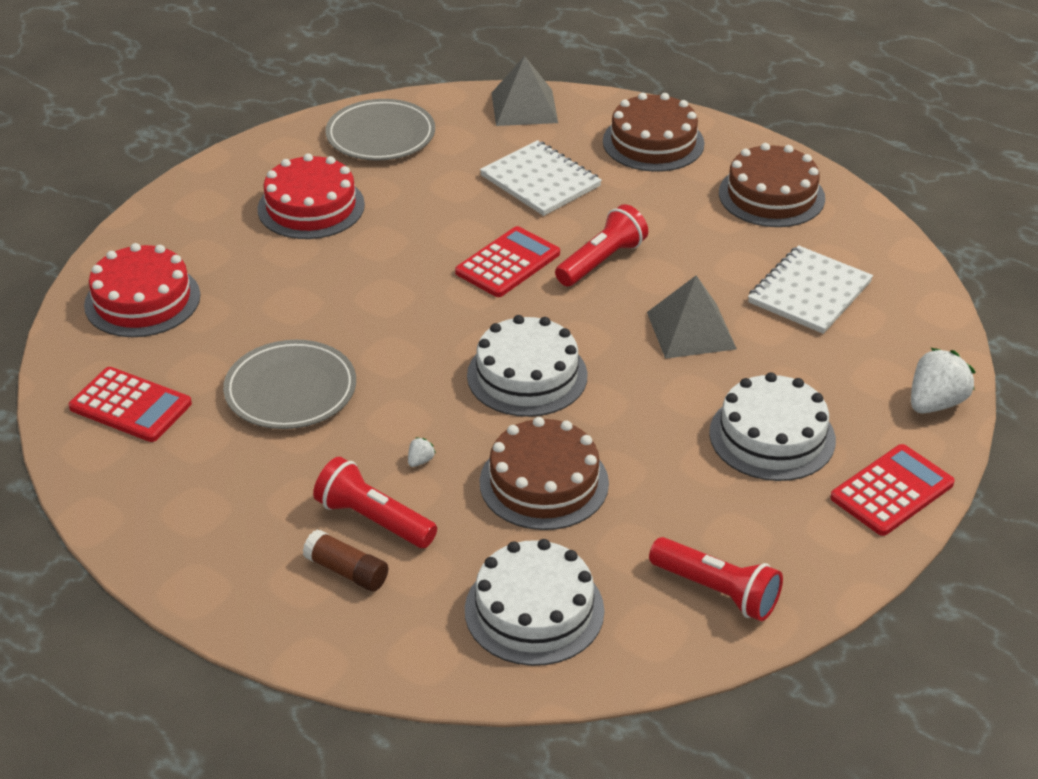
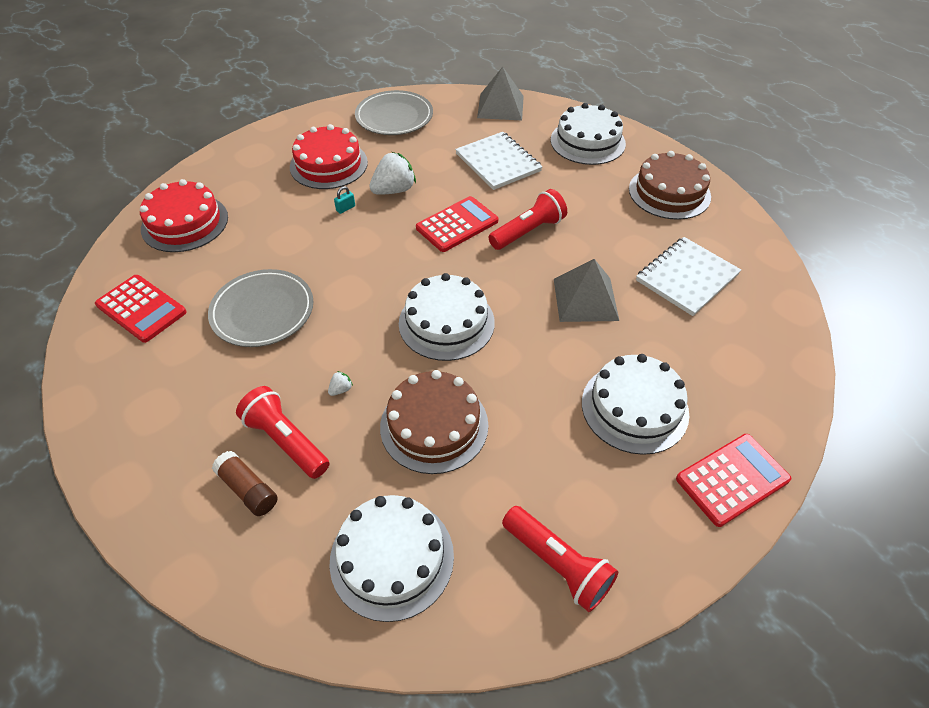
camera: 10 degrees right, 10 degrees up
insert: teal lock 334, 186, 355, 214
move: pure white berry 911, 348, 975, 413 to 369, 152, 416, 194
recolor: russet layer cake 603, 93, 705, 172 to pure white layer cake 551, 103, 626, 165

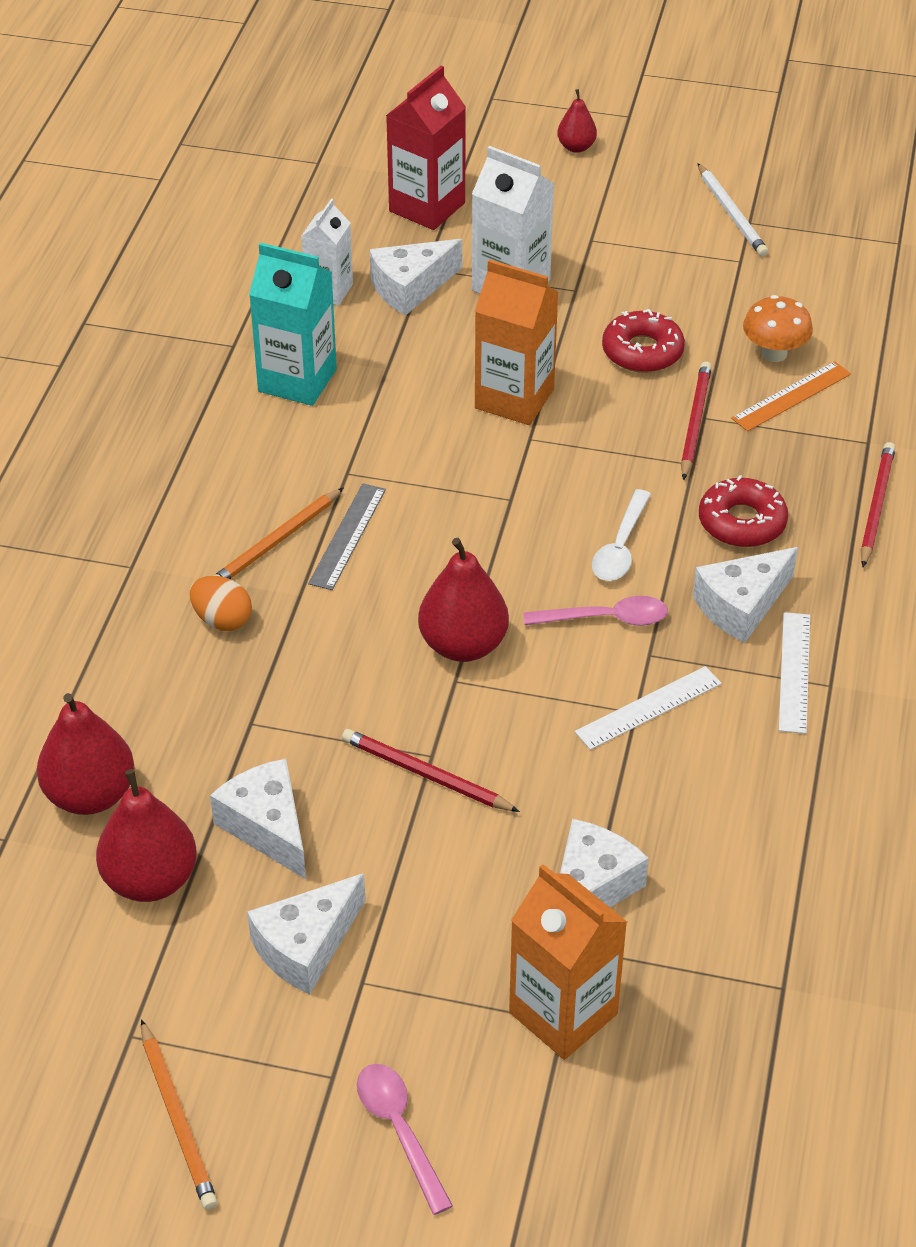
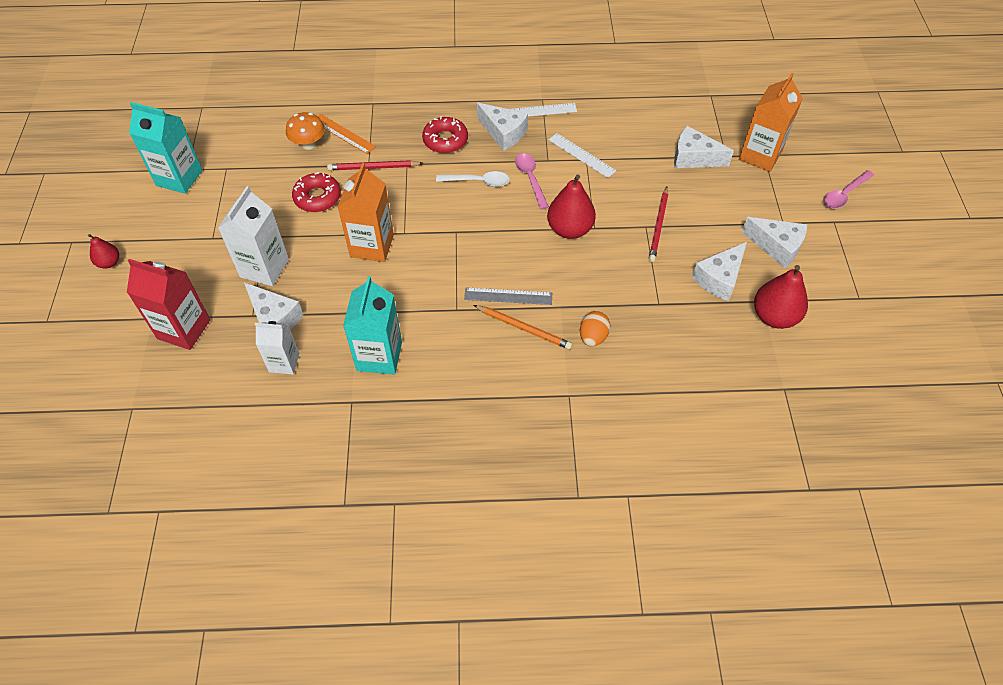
camera: 105 degrees left, 10 degrees up
delete: red pear 37, 693, 135, 815; orange wooden pencil 141, 1019, 218, 1210; red wooden pencil 860, 442, 895, 567
replace: pure white wooden pencil 697, 163, 768, 257 to teal milk carton 129, 102, 203, 194

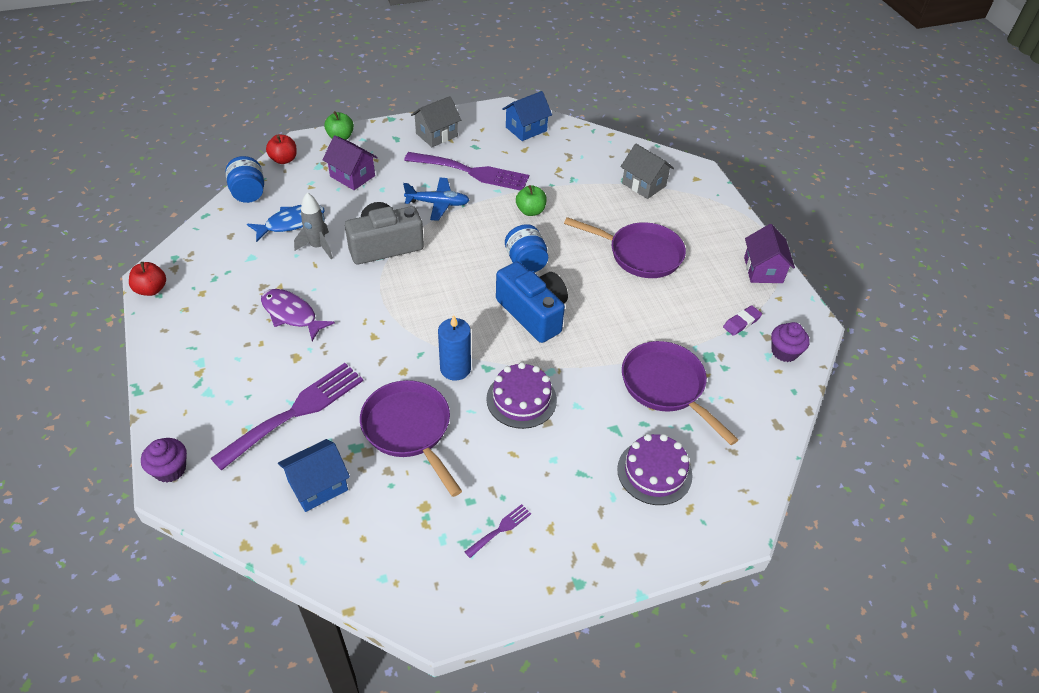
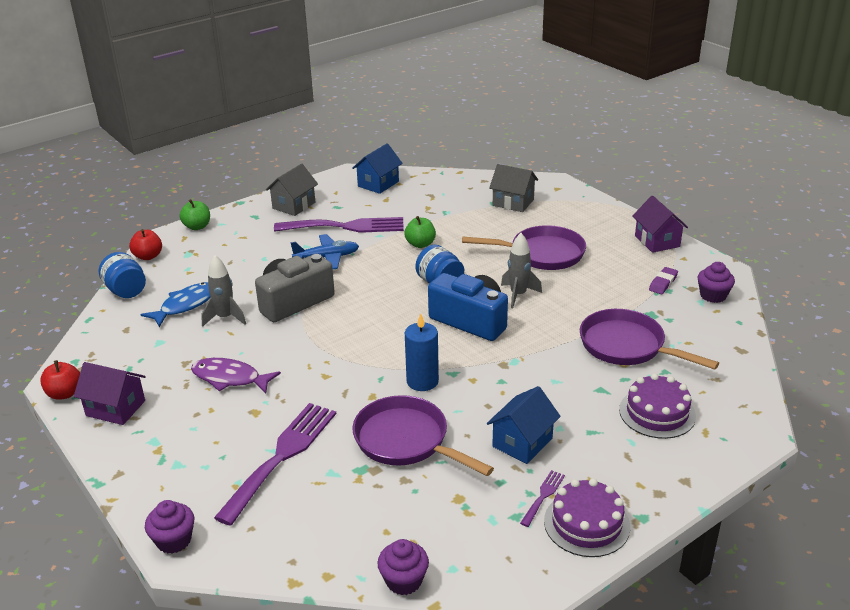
camera: 15 degrees left, 15 degrees down
insert: royal purple cupcake 377, 539, 429, 595; gray rocket 501, 233, 542, 308
move: blue cottage 278, 439, 350, 512 to 487, 386, 561, 464; royal purple cottage 323, 135, 378, 190 to 74, 362, 146, 425; royal purple layer cake 486, 362, 557, 429 to 544, 479, 630, 557

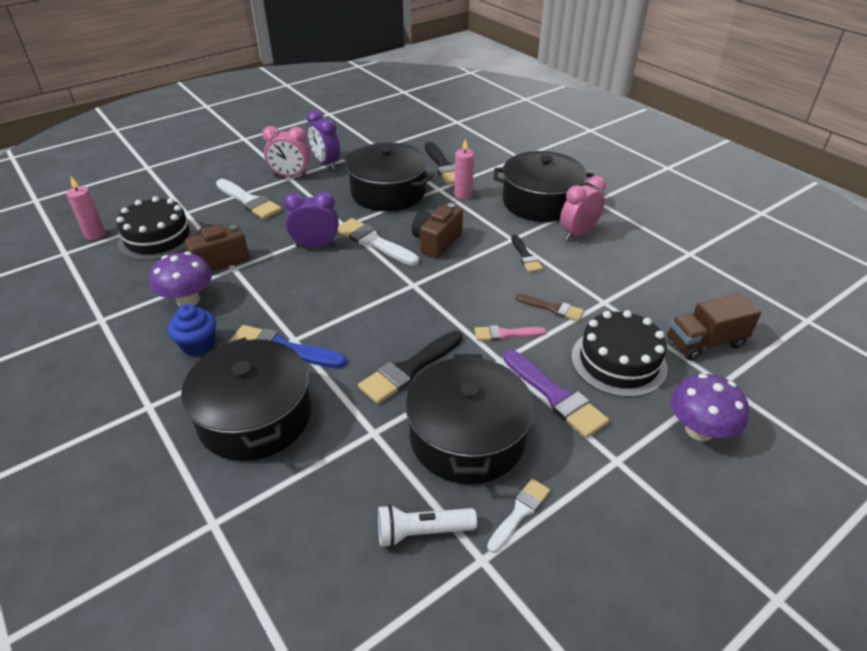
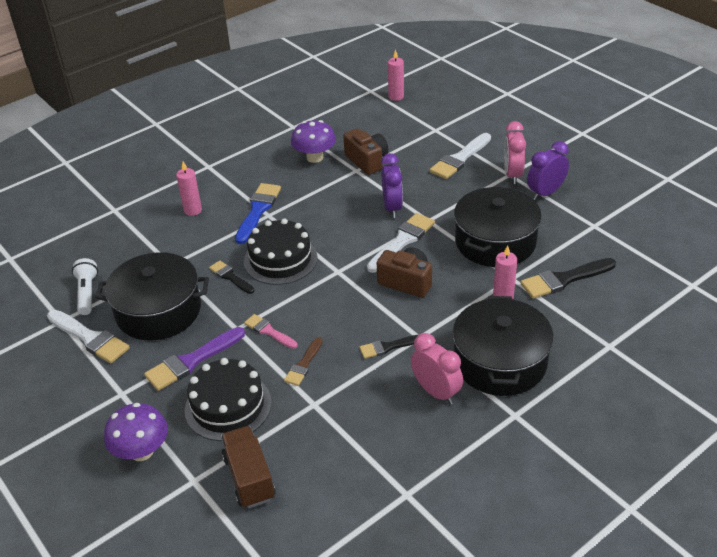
camera: 90 degrees right, 0 degrees up
delete: blue cupcake 168, 304, 216, 356
move: jet-black layer cake 116, 196, 197, 261 to 244, 218, 318, 285
replace: jet-black cooking pot 181, 337, 311, 461 to pink pillar candle 176, 162, 202, 216
rotate: pink brush 475, 325, 547, 341 = 244, 314, 297, 349 45 degrees counterclockwise
resize: jet-black brush 358, 331, 463, 404 = 209, 261, 254, 294 x0.60; pure white brush 487, 479, 550, 553 = 47, 310, 130, 363 x1.66

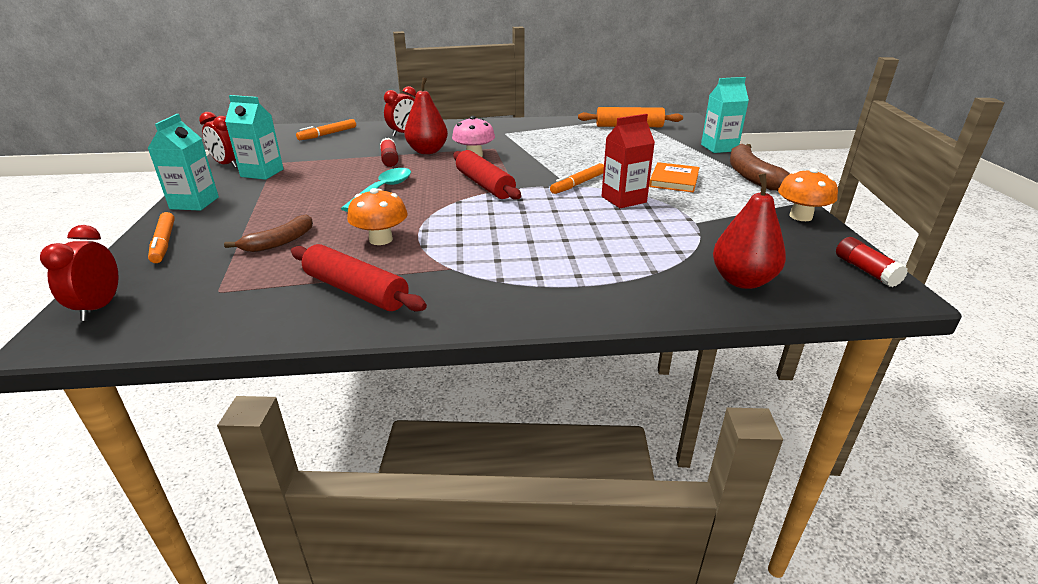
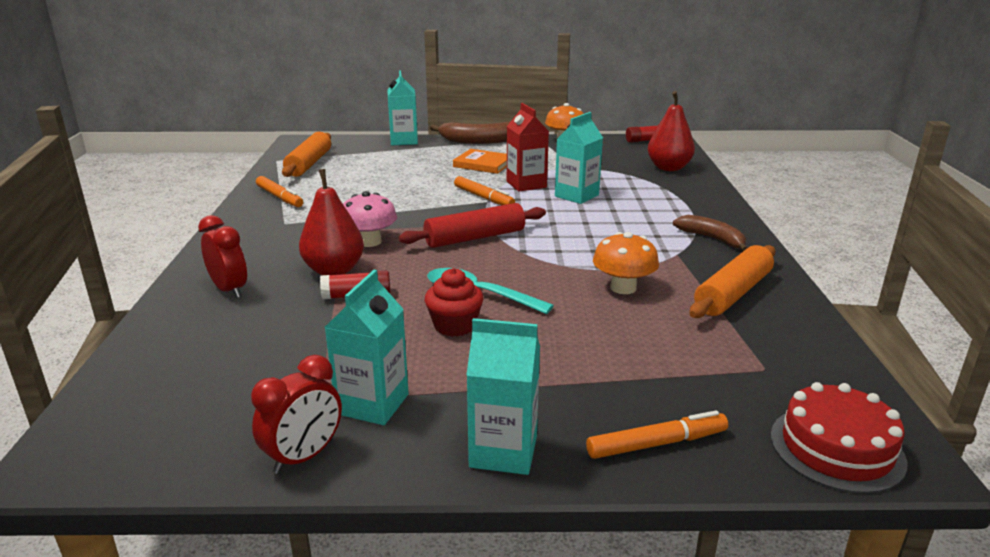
camera: 85 degrees left, 5 degrees down
insert: red cupcake 425, 268, 484, 337; teal milk carton 555, 112, 603, 204
move: russet banana fruit 224, 214, 313, 252 to 673, 215, 747, 251; orange felt pen 296, 119, 356, 140 to 256, 176, 303, 207
replace: red clock 40, 225, 119, 321 to red layer cake 771, 382, 907, 494
recolor: red pastry roller 291, 244, 427, 312 to orange pastry roller 689, 245, 775, 318

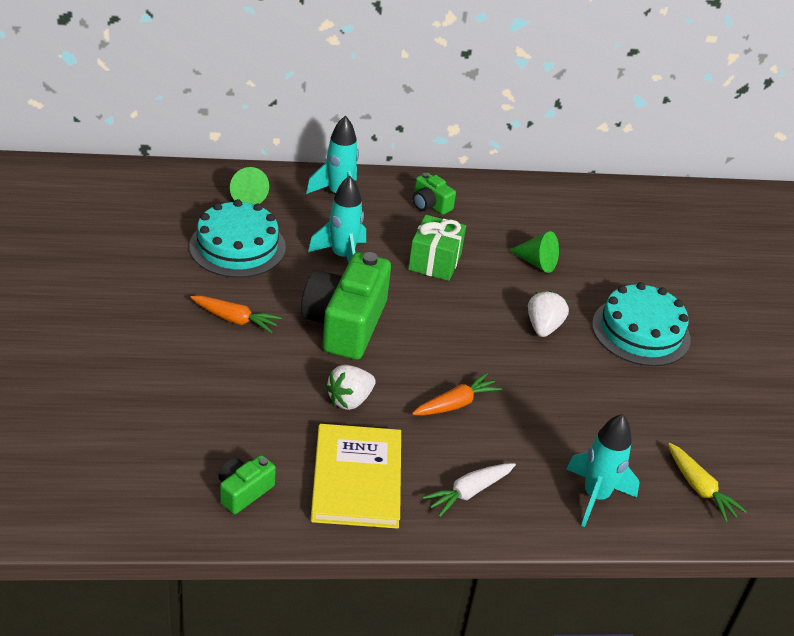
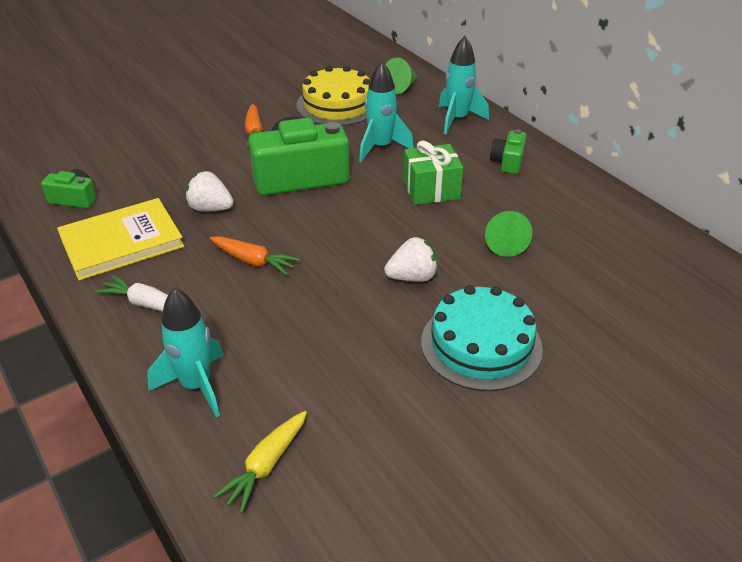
camera: 65 degrees right, 0 degrees up
recolor: teal layer cake 189, 199, 286, 278 to bright yellow layer cake 297, 66, 370, 126

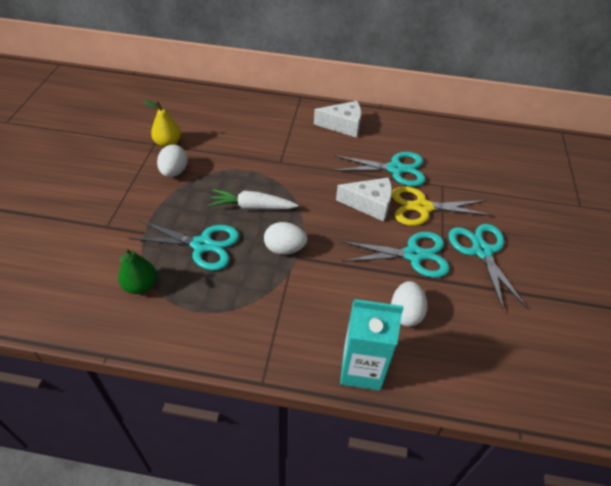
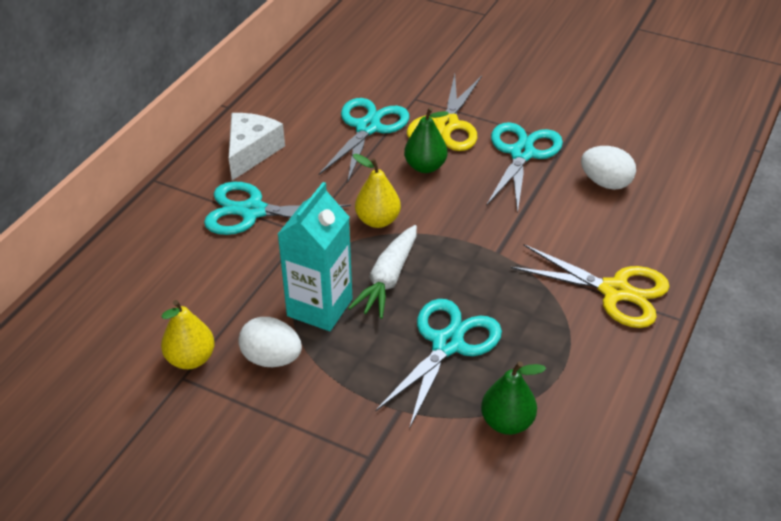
camera: 70 degrees left, 5 degrees down
delete: pure white toy egg 264, 222, 307, 255
insert: bright yellow pear 353, 154, 401, 228; bright yellow shears 511, 244, 670, 328
move: teal milk carton 340, 299, 404, 391 to 277, 182, 353, 331; teal shears 449, 224, 527, 312 to 204, 182, 351, 235
replace: pure white cheese 336, 177, 392, 222 to green pear 404, 107, 449, 173

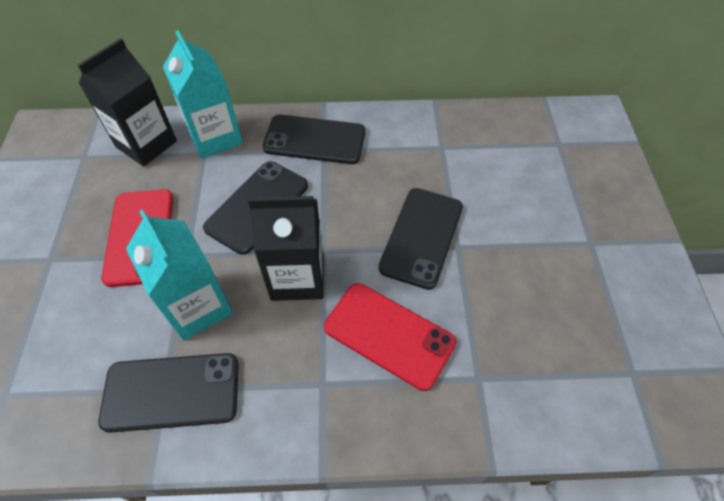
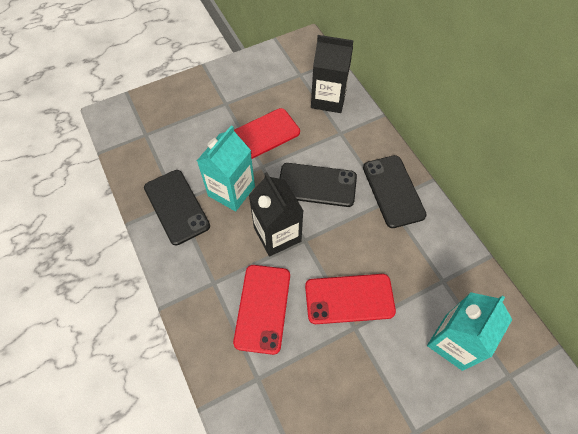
camera: 65 degrees right, 5 degrees up
move: teal milk carton 163, 30, 243, 159 to 427, 292, 512, 371
recolor: jet-black mobile phone 379, 188, 463, 290 to red mobile phone 305, 274, 396, 324

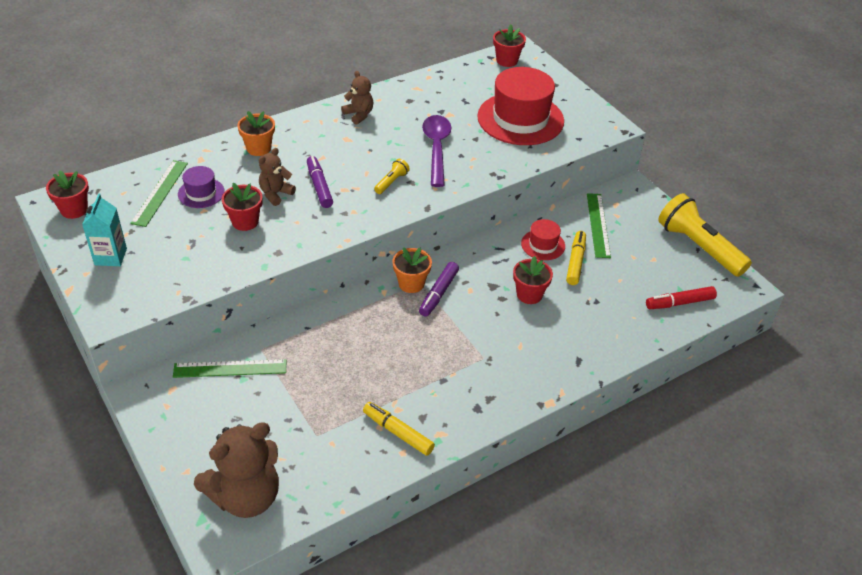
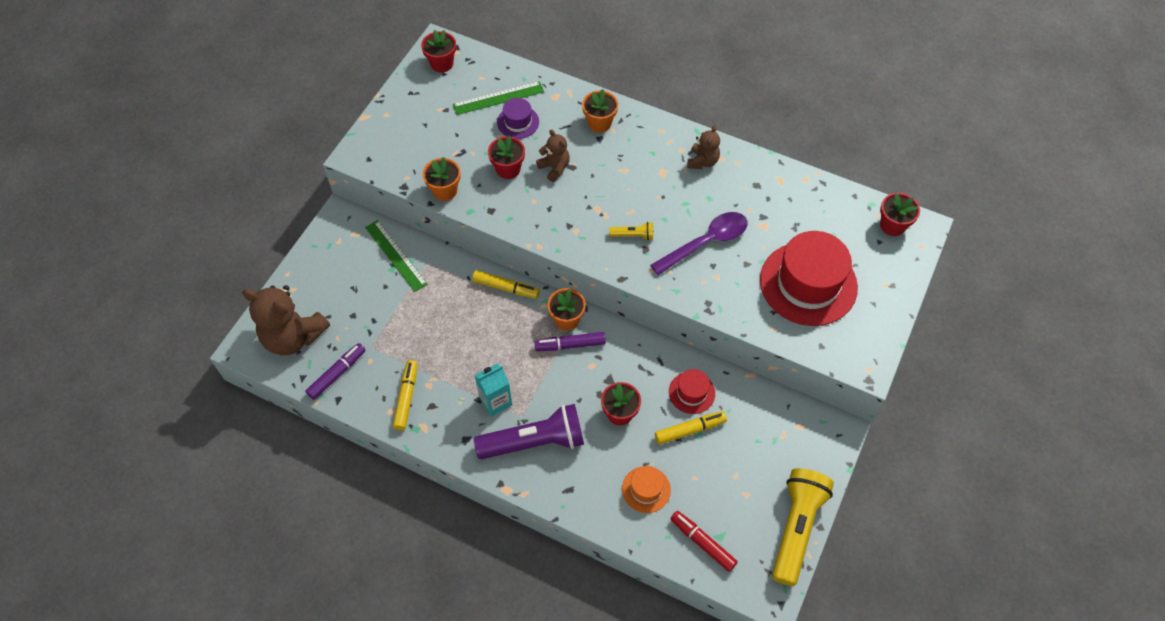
camera: 60 degrees right, 15 degrees up
delete: green measuring stick 587, 193, 611, 258
insert: orange potted plant 423, 157, 461, 201; bright yellow felt pen 472, 270, 540, 299; royal purple flashlight 474, 404, 584, 459; orange tall hat 622, 466, 671, 513
move: teal milk carton 82, 193, 127, 266 to 474, 364, 512, 417; royal purple felt pen 307, 156, 333, 208 to 305, 343, 366, 400
rotate: russet teddy bear 259, 148, 296, 206 = 536, 130, 570, 182 45 degrees clockwise

